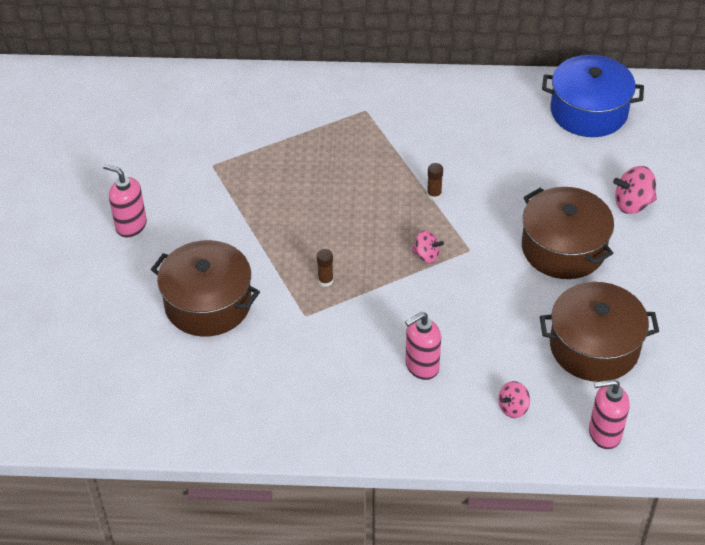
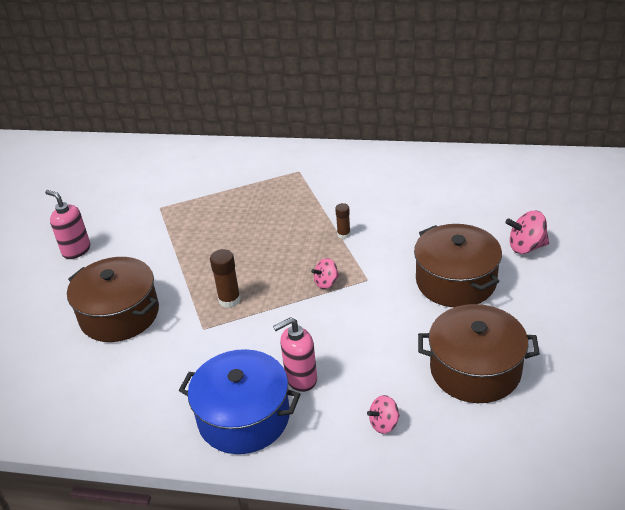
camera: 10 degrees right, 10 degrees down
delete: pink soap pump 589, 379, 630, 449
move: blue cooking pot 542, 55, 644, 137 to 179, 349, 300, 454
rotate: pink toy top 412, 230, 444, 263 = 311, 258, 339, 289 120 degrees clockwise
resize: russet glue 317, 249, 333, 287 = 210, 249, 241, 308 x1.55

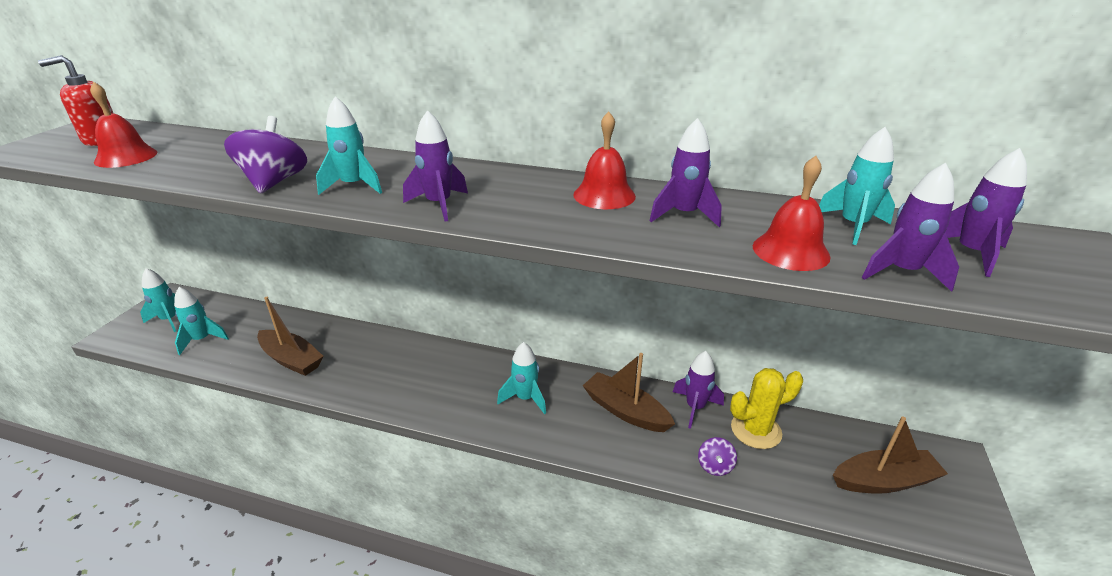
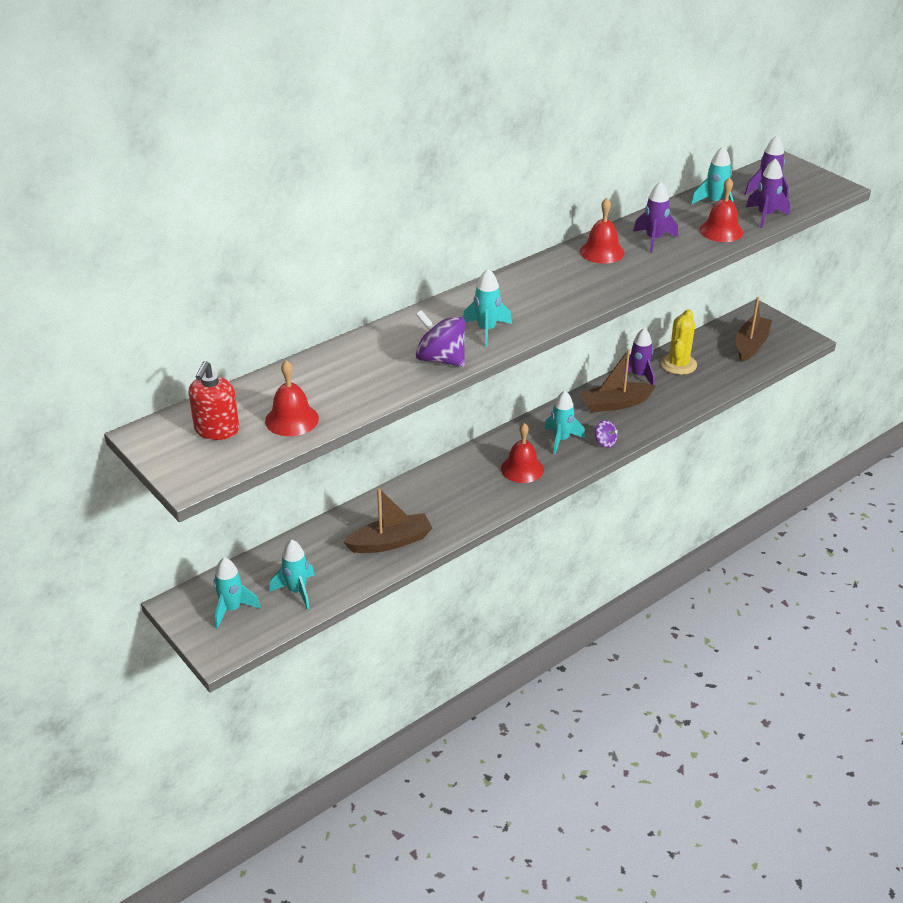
camera: 55 degrees left, 5 degrees up
delete: royal purple rocket 403, 110, 468, 222
insert: red bell 501, 423, 544, 483
move: royal purple toy top 698, 437, 737, 476 to 595, 420, 618, 448

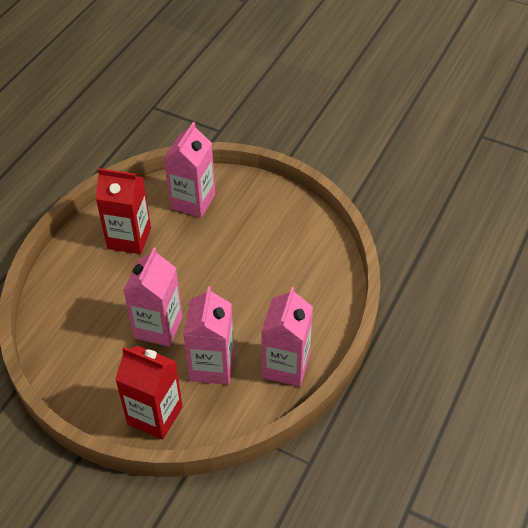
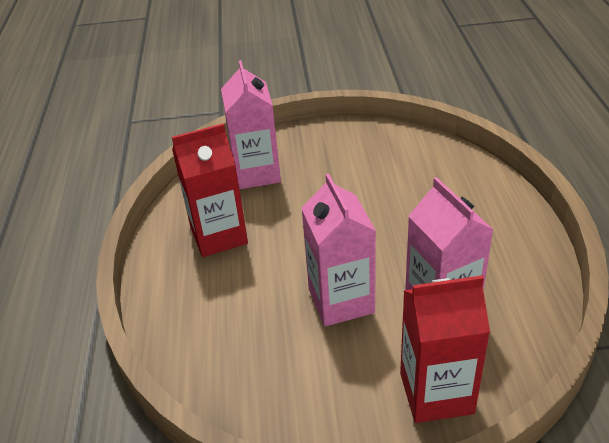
camera: 30 degrees left, 10 degrees down
delete: pink milk carton 261, 287, 313, 387

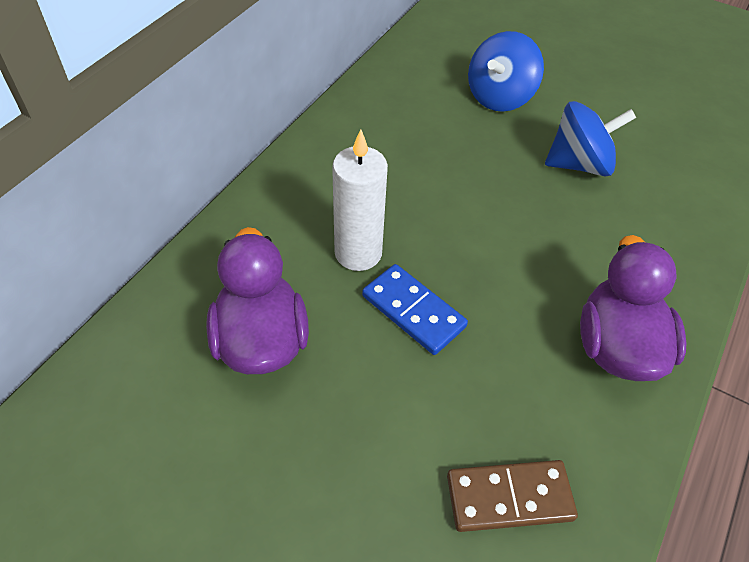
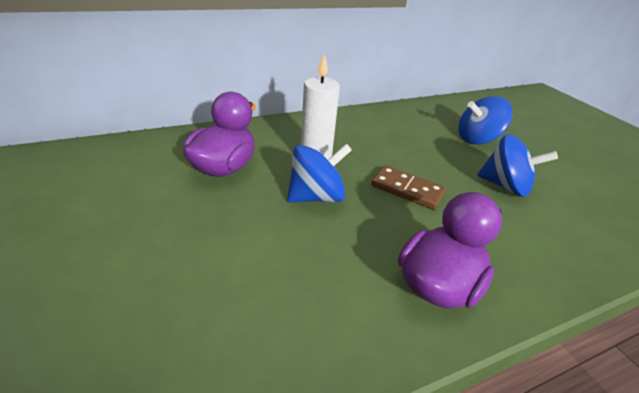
camera: 35 degrees right, 15 degrees down
move: russet domino piece 447, 460, 578, 532 to 371, 165, 446, 210
replace: blue domino piece 362, 264, 468, 355 to blue toy top 287, 144, 352, 202

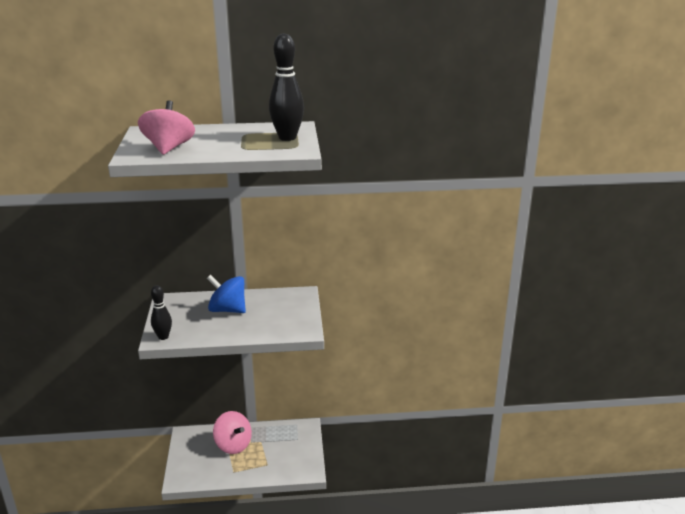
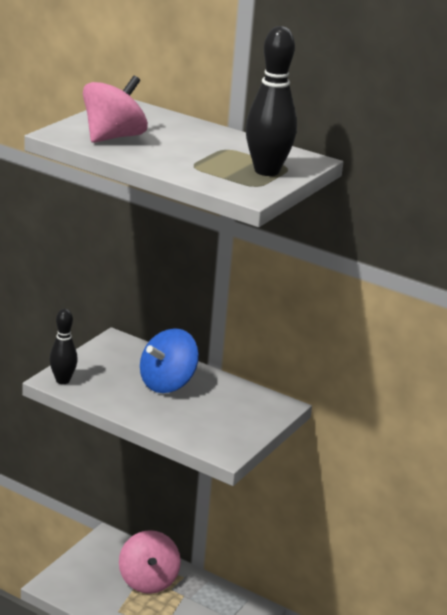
camera: 35 degrees right, 0 degrees up
rotate: blue toy top 207, 275, 246, 313 = 140, 328, 199, 393 105 degrees counterclockwise

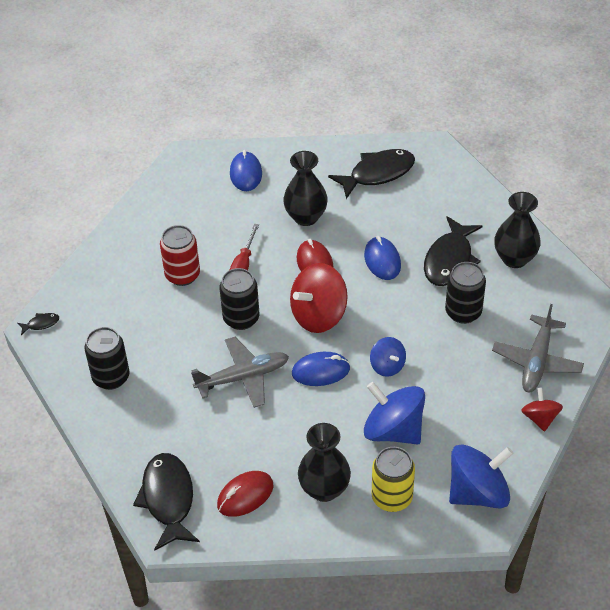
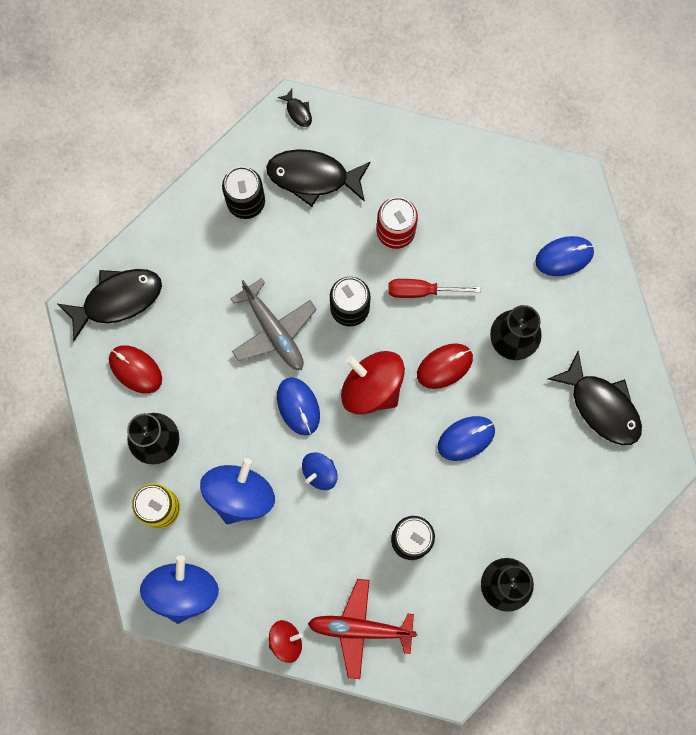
camera: 75 degrees right, 30 degrees up
move: jet-black fish figure 424, 216, 483, 286 to 266, 149, 371, 207
recolor: gray toy plane 492, 304, 584, 392 to red toy plane 308, 579, 417, 679
rotate: blue toy top 449, 444, 513, 509 = 140, 556, 219, 624 135 degrees counterclockwise

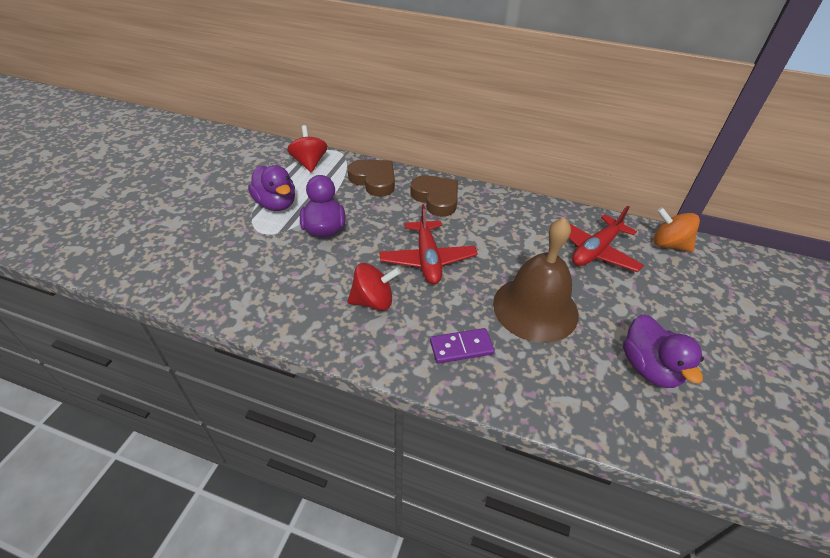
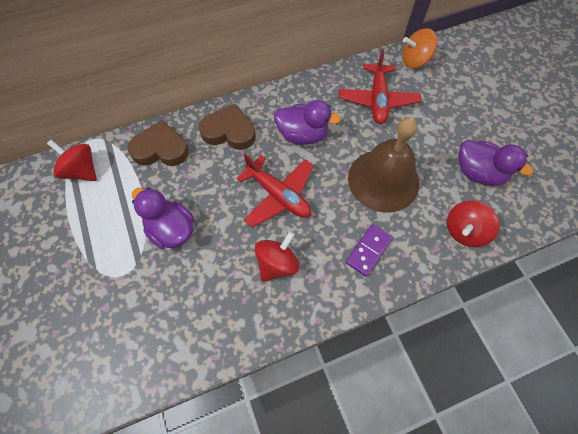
camera: 40 degrees left, 20 degrees up
insert: red toy top 447, 201, 500, 247
move: royal purple rubber duck 248, 165, 295, 211 to 274, 100, 341, 144

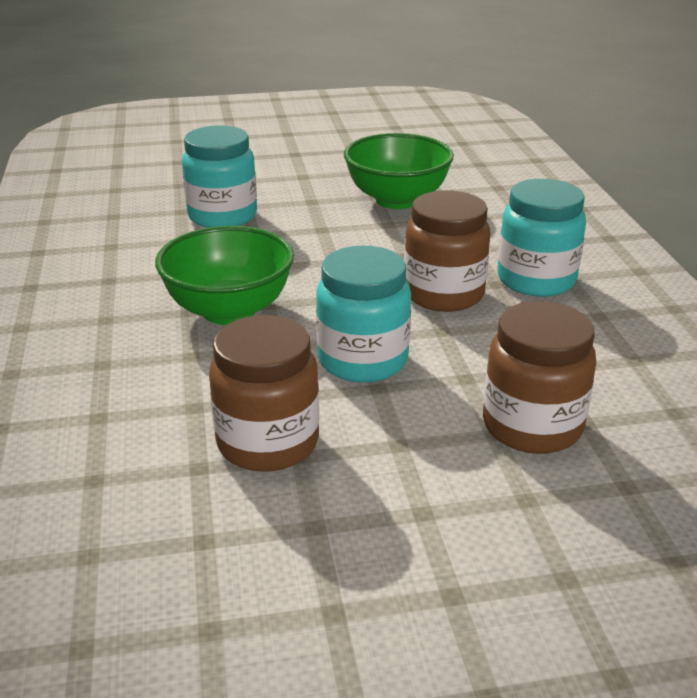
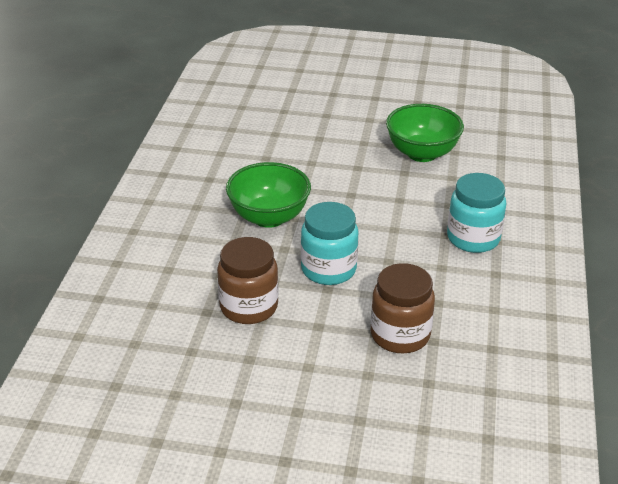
camera: 20 degrees right, 5 degrees up
delete: teal jam jar 182, 126, 257, 228; russet jam jar 404, 190, 490, 312

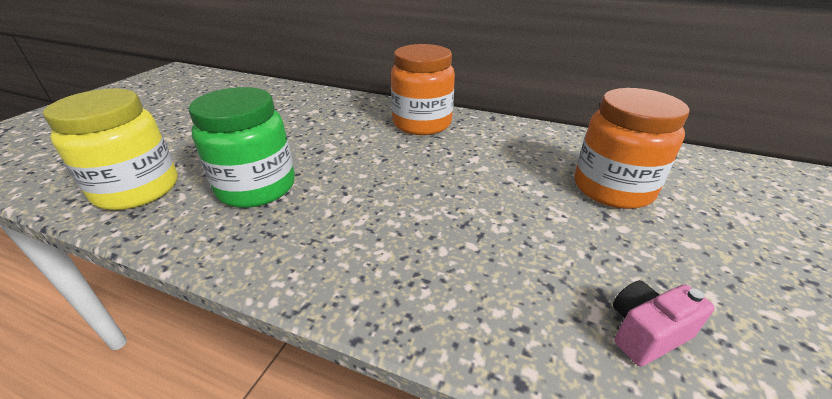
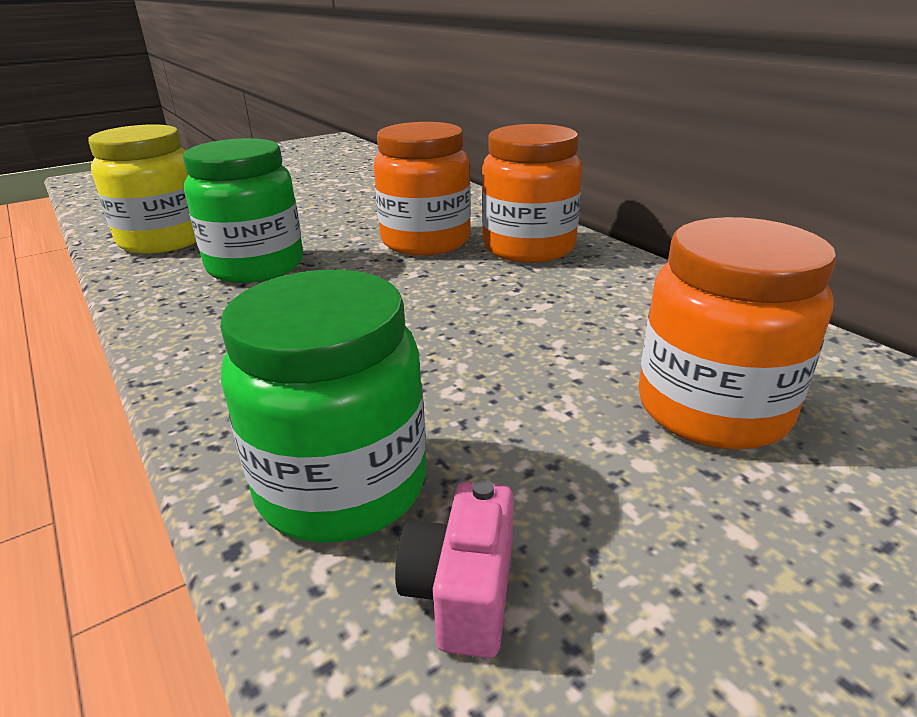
camera: 35 degrees right, 5 degrees down
insert: green jam jar 220, 270, 426, 543; orange jam jar 374, 122, 471, 256
rotate: pink compact camera 613, 280, 715, 366 = 395, 479, 514, 658 90 degrees counterclockwise

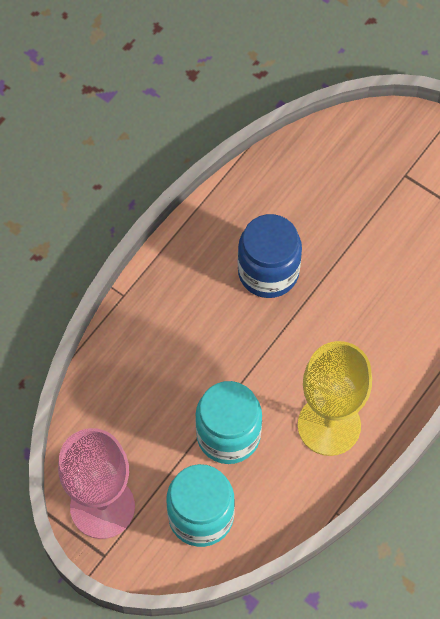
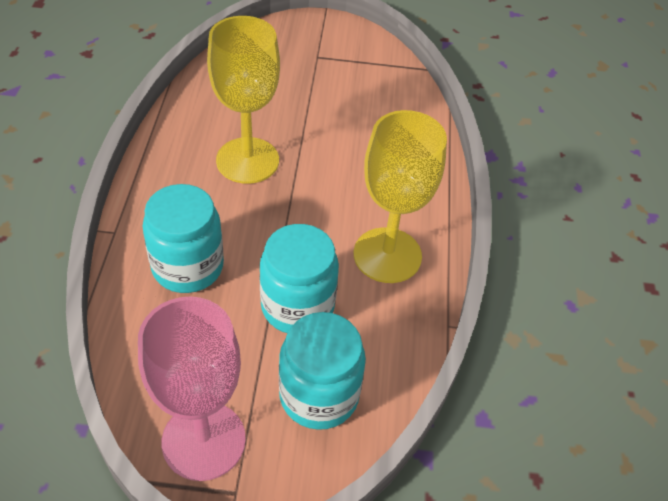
camera: 35 degrees left, 15 degrees down
insert: teal jam jar 143, 184, 224, 293
replace: blue jam jar 238, 214, 302, 298 to bright yellow wine glass 207, 16, 280, 184

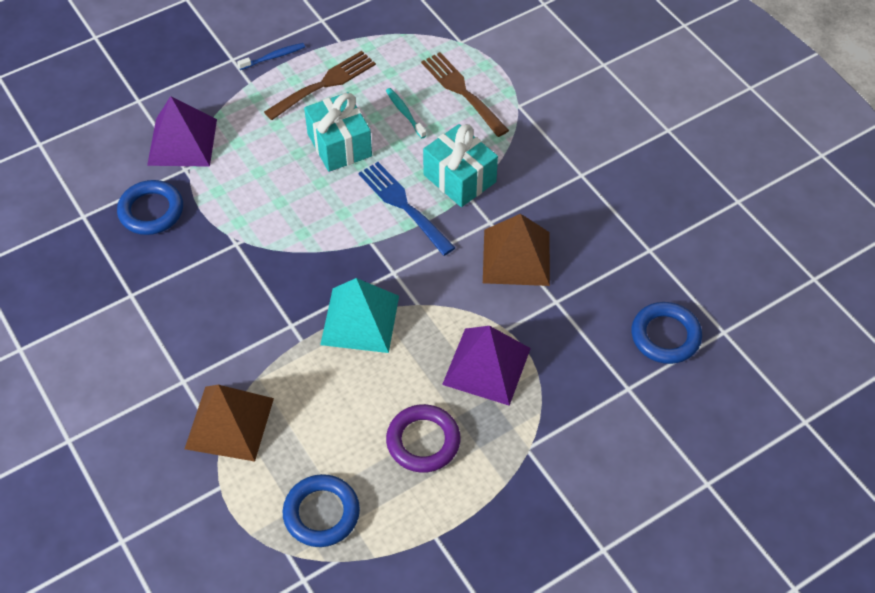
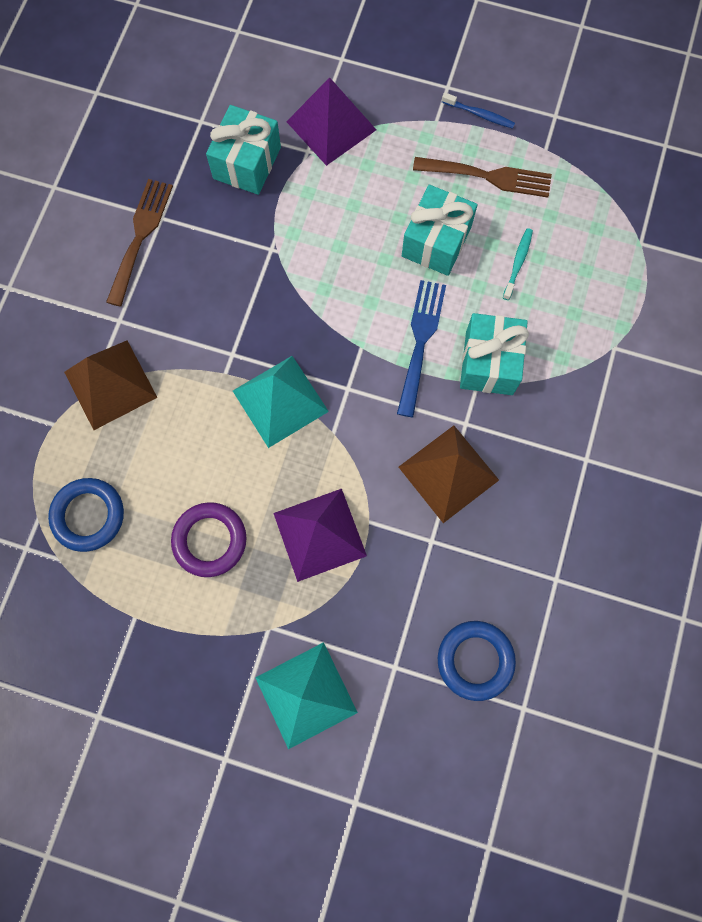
camera: 50 degrees right, 20 degrees up
insert: teal pyramid 255, 642, 358, 749
move: russet dinner fork 421, 52, 509, 137 to 106, 179, 173, 307
replace: blue ring 117, 180, 183, 235 to teal wrapped gift 206, 105, 281, 195

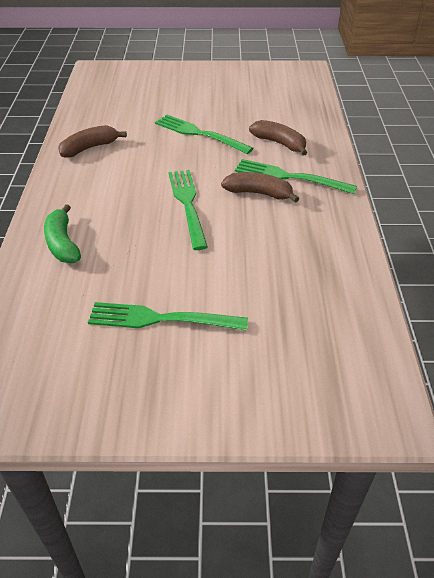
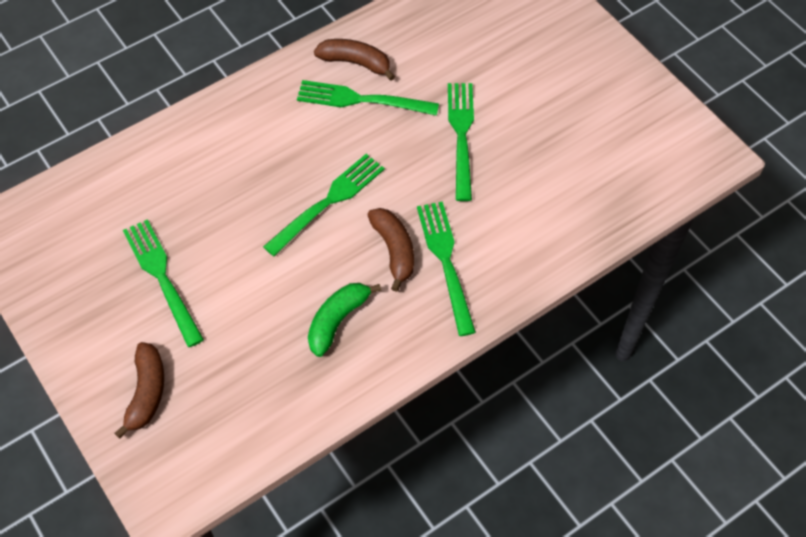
camera: 55 degrees right, 15 degrees up
insert: green dinner fork 297, 80, 439, 116
move: green banana fruit 44, 204, 81, 263 to 308, 283, 381, 357; russet banana fruit 249, 120, 307, 155 to 114, 342, 164, 439

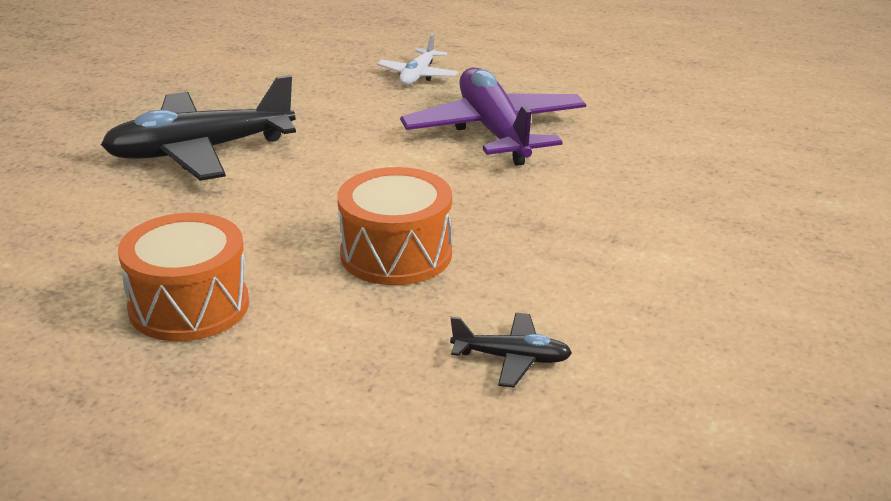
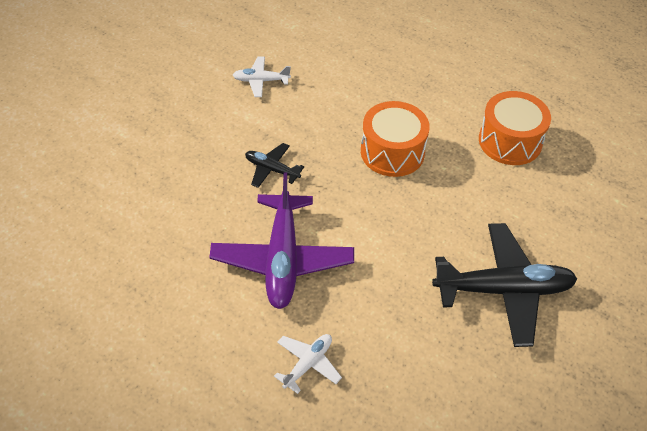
camera: 165 degrees left, 20 degrees up
insert: pure white toy plane 233, 56, 291, 97
move: jet-black toy plane 450, 313, 572, 388 to 245, 143, 304, 188

